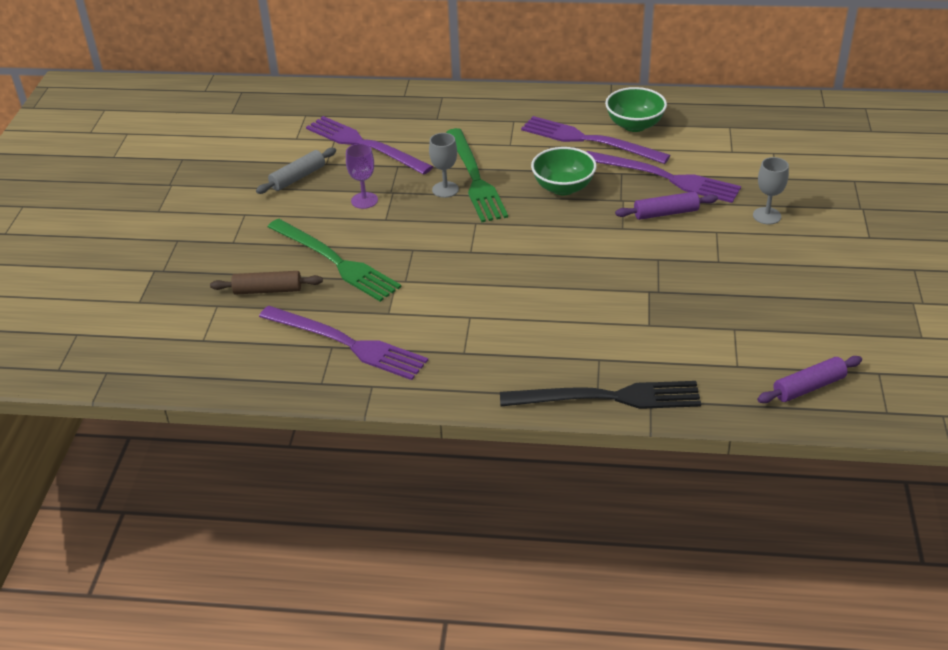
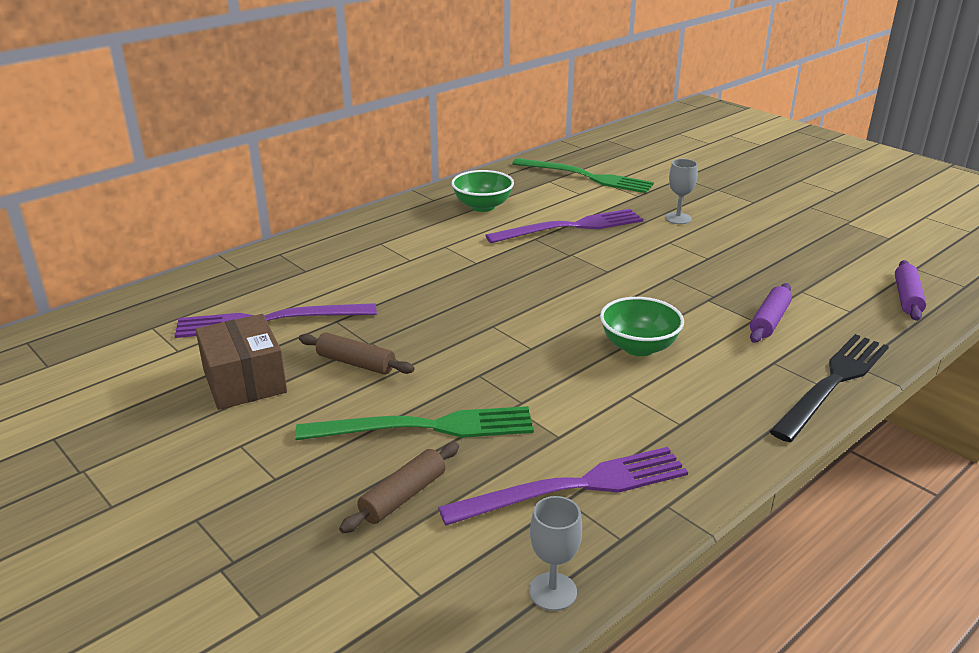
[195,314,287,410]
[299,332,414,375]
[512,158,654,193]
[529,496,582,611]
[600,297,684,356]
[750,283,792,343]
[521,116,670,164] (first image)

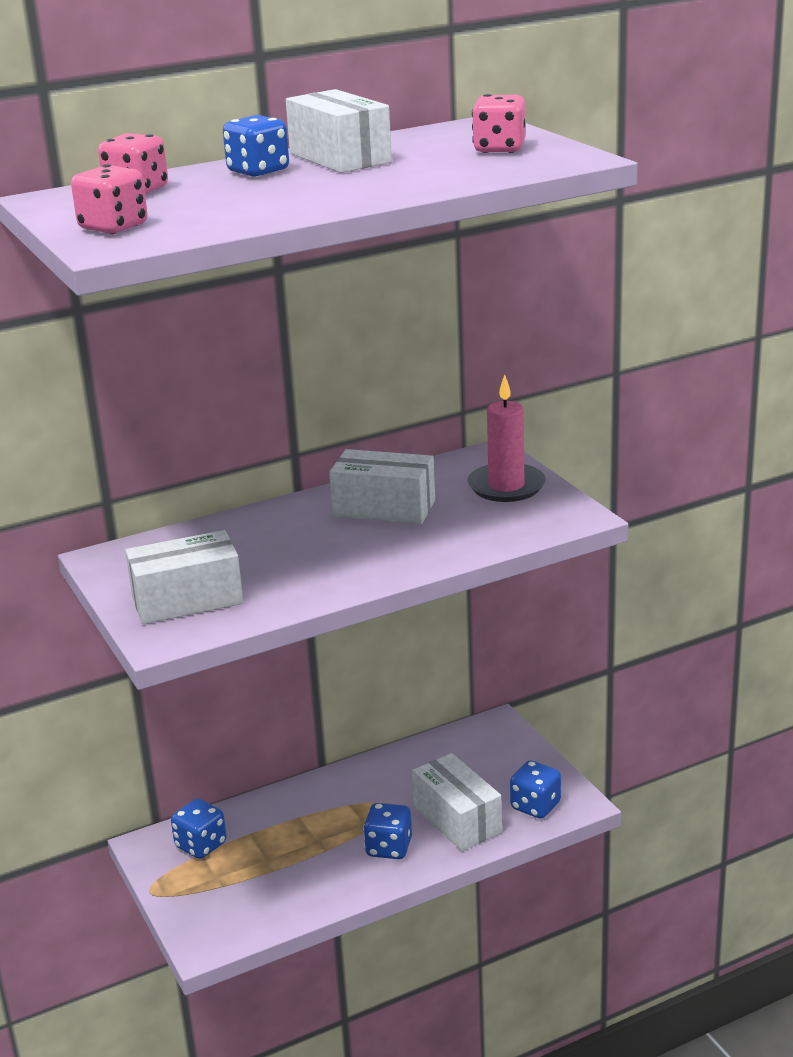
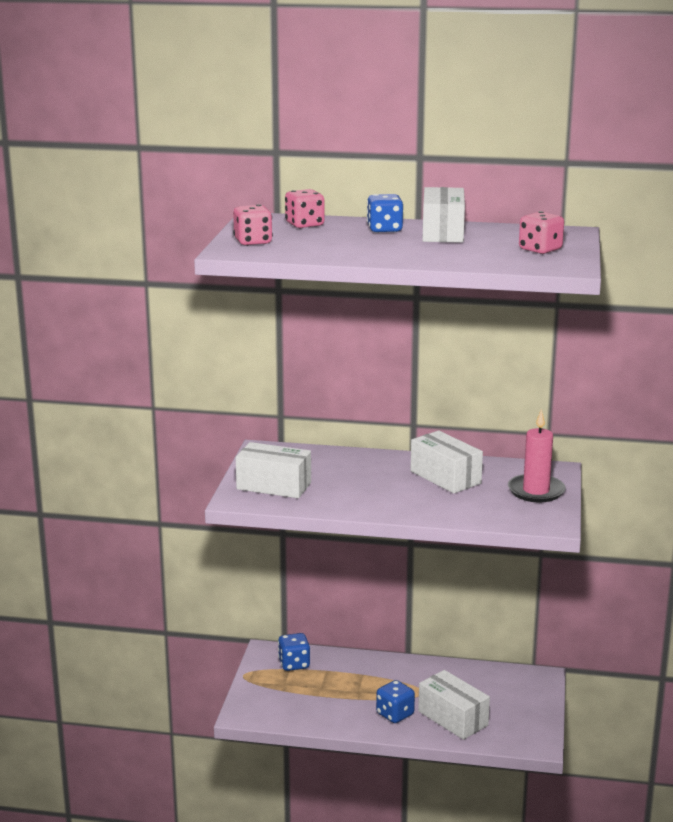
[418,670,490,740]
[510,761,561,819] (first image)

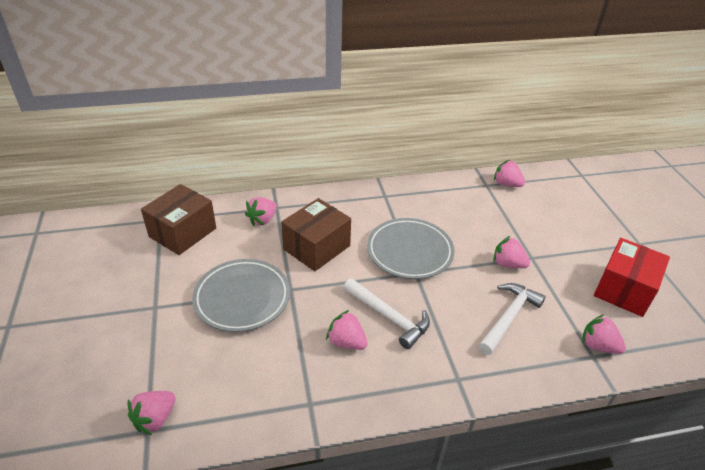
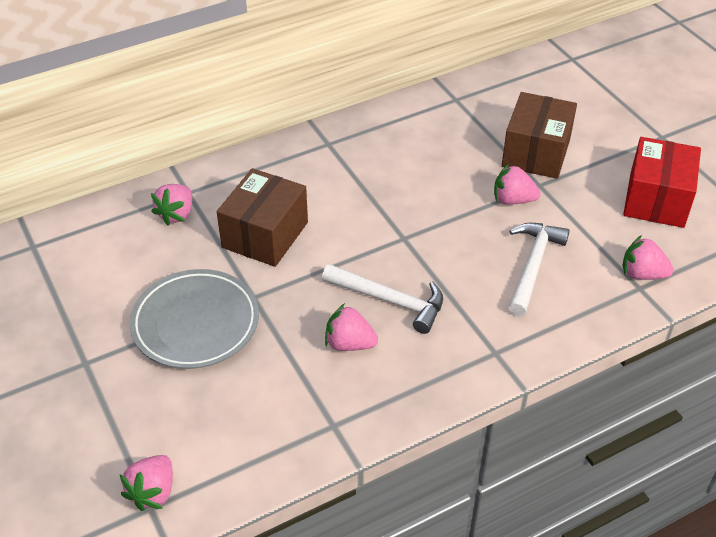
[502,92,577,179]
[367,218,454,279] (first image)
[494,160,525,187] (first image)

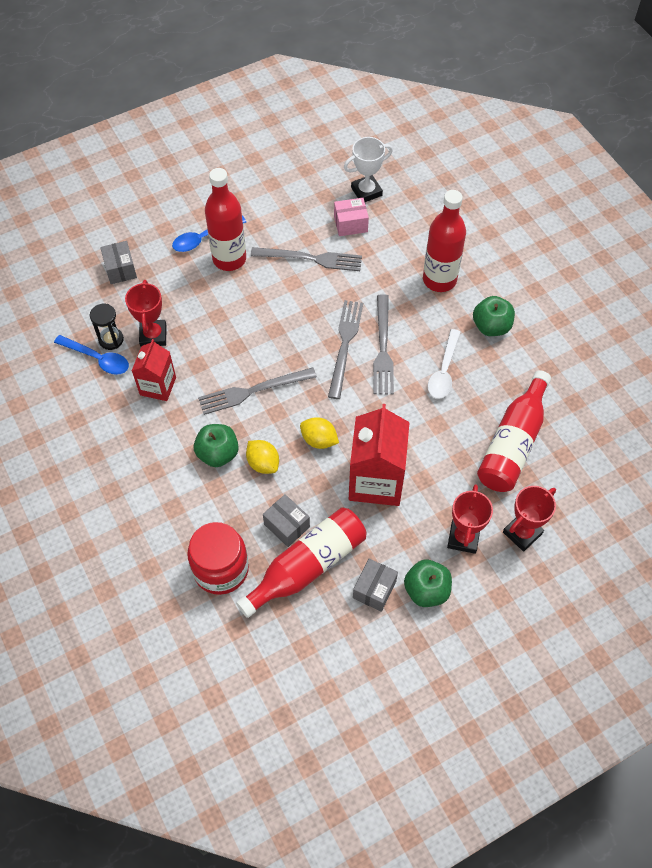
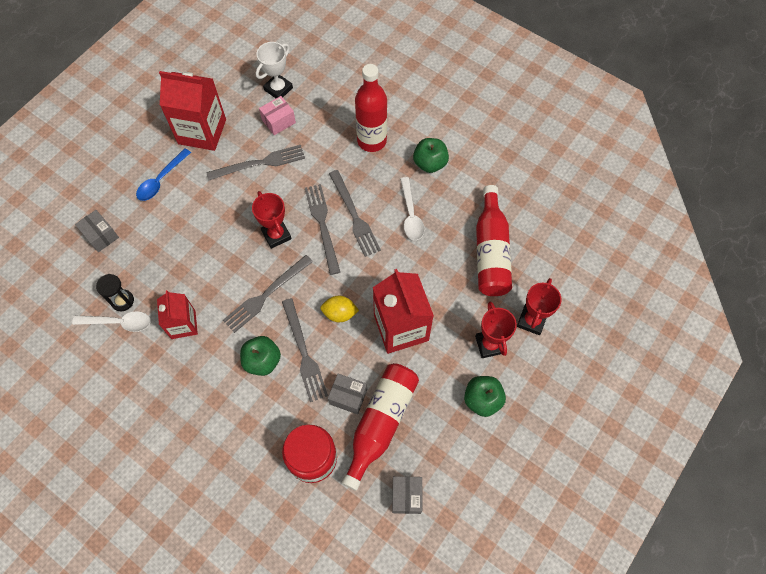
[72,311,151,332]
[159,71,226,151]
[252,191,291,249]
[282,298,328,402]
[392,476,422,514]
[205,168,246,271] (first image)

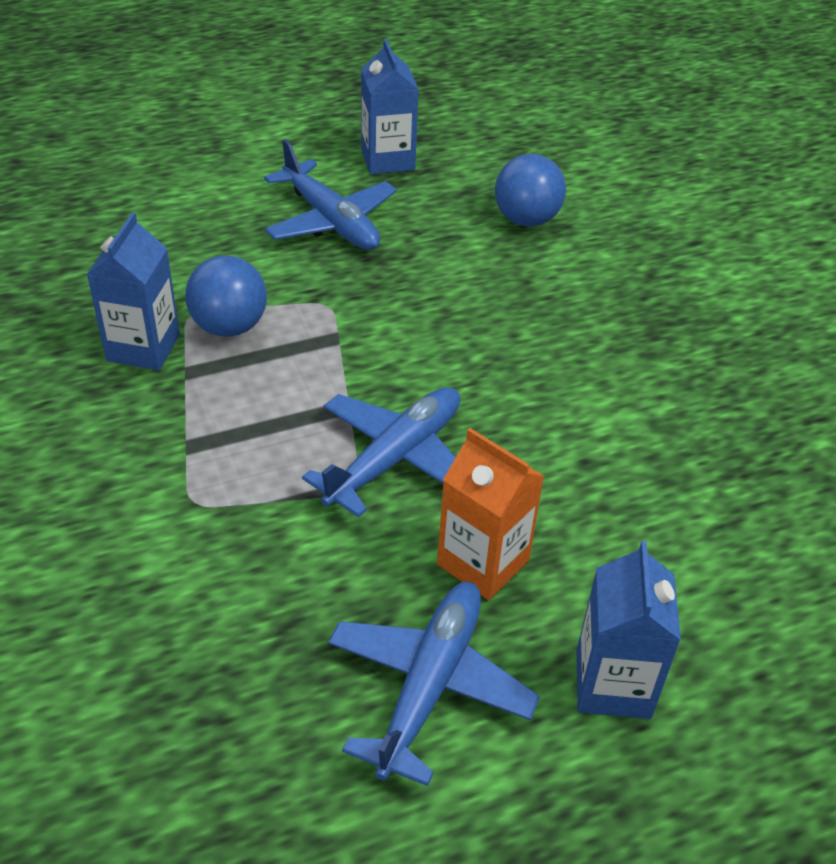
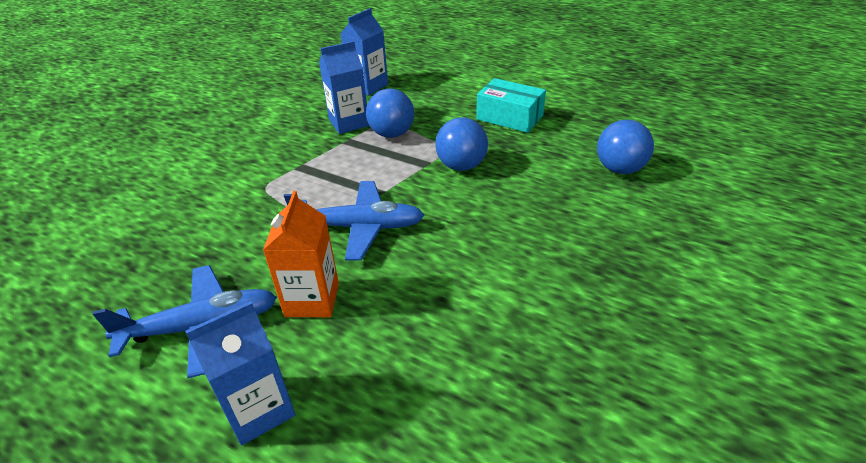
[341,8,388,95]
[435,117,488,171]
[476,78,546,133]

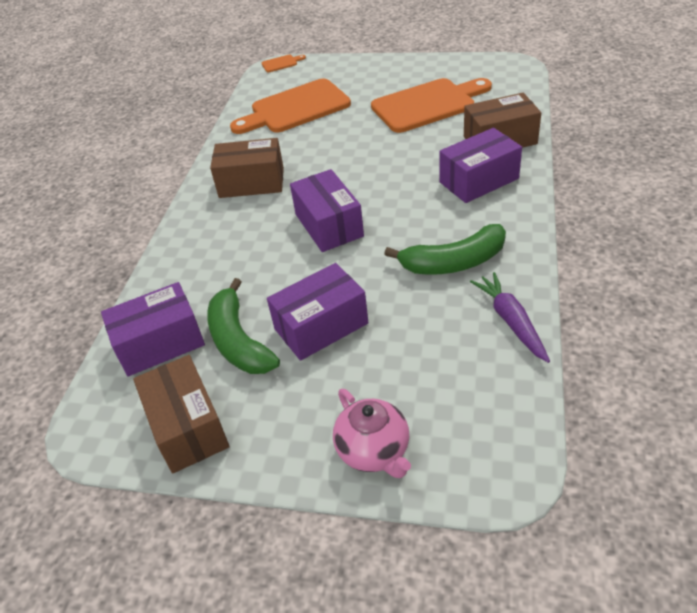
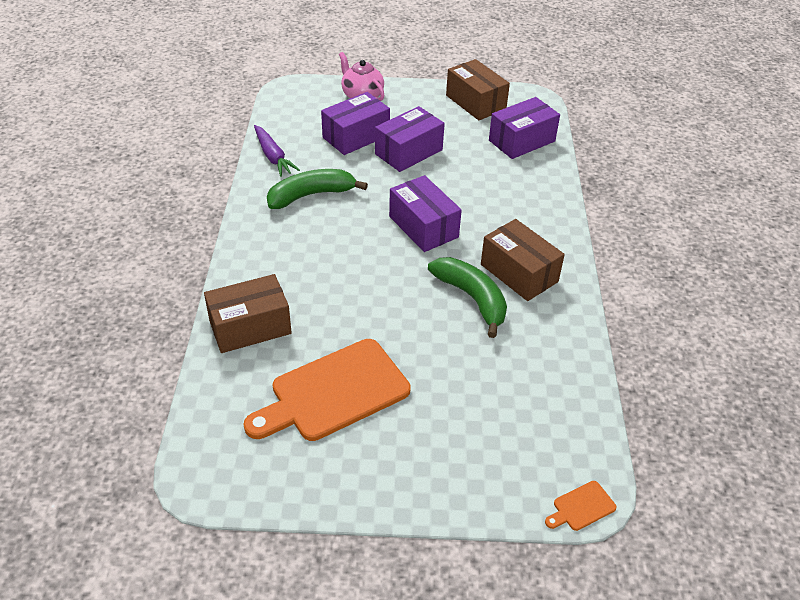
[321,92,390,155]
[428,257,507,338]
[481,219,565,301]
[230,79,351,134] (first image)

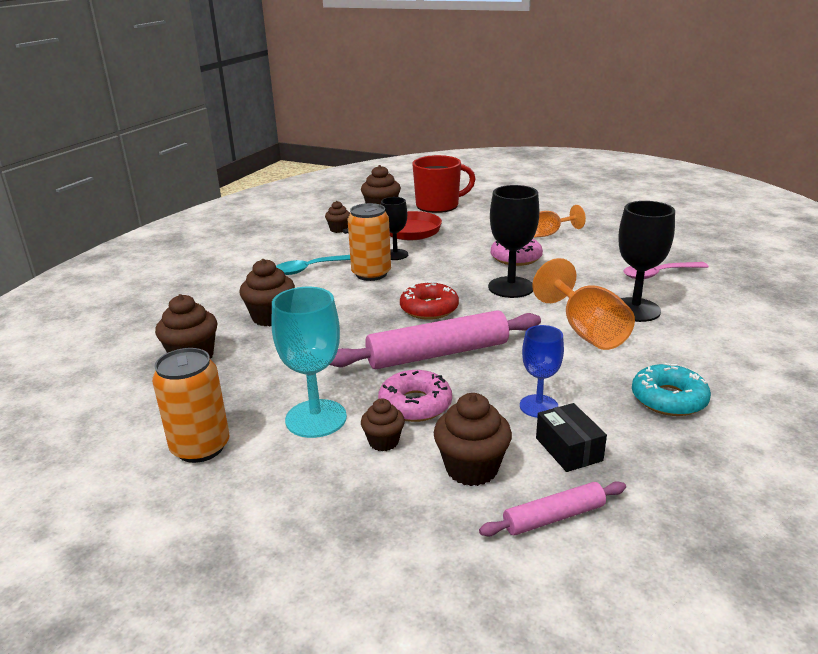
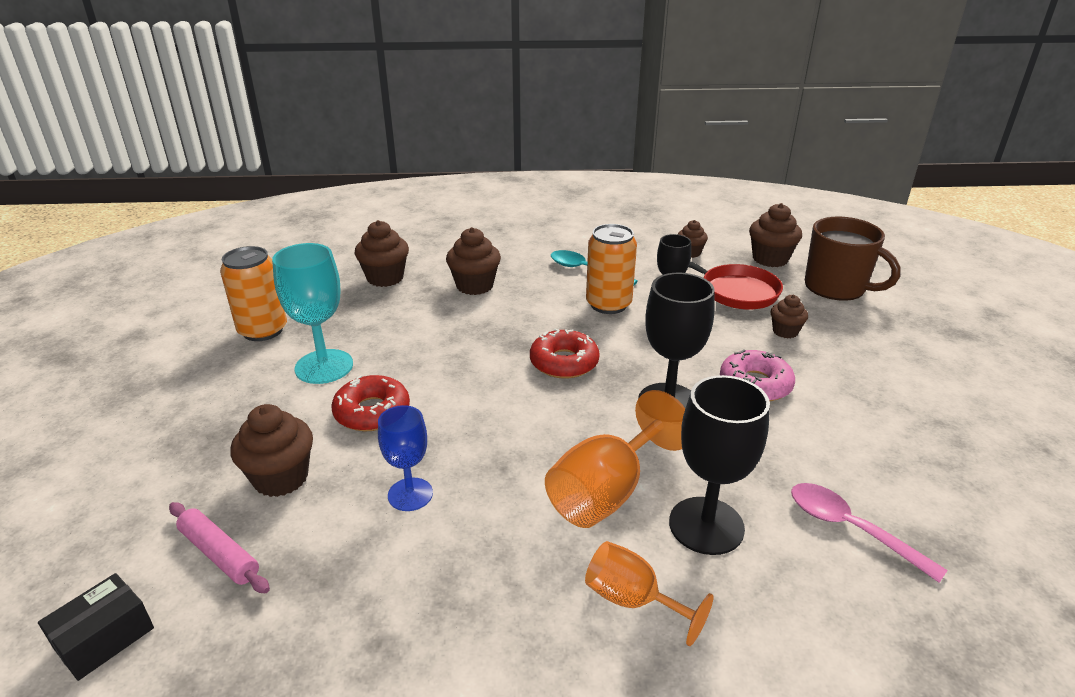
[38,573,154,681]
[331,375,410,431]
[585,541,714,646]
[771,295,808,339]
[805,217,901,301]
[330,310,541,369] (first image)
[632,363,711,416] (first image)

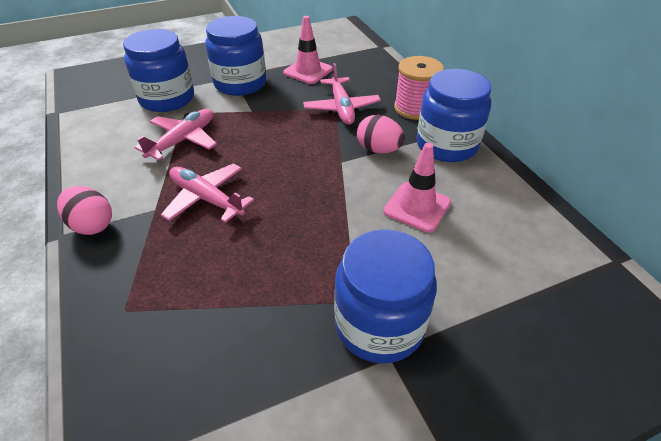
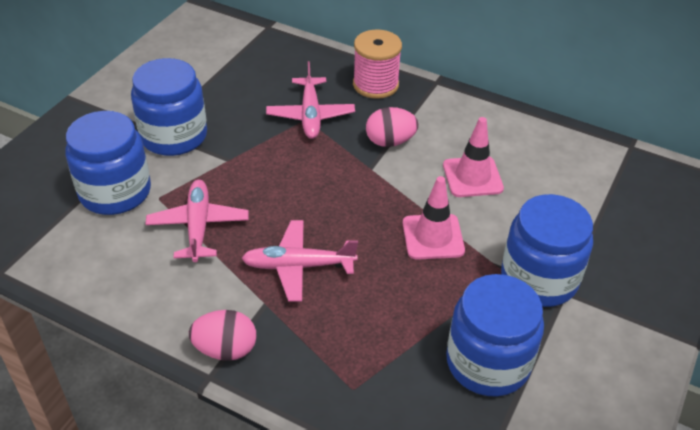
[266,61,355,139]
[402,176,465,260]
[446,274,544,396]

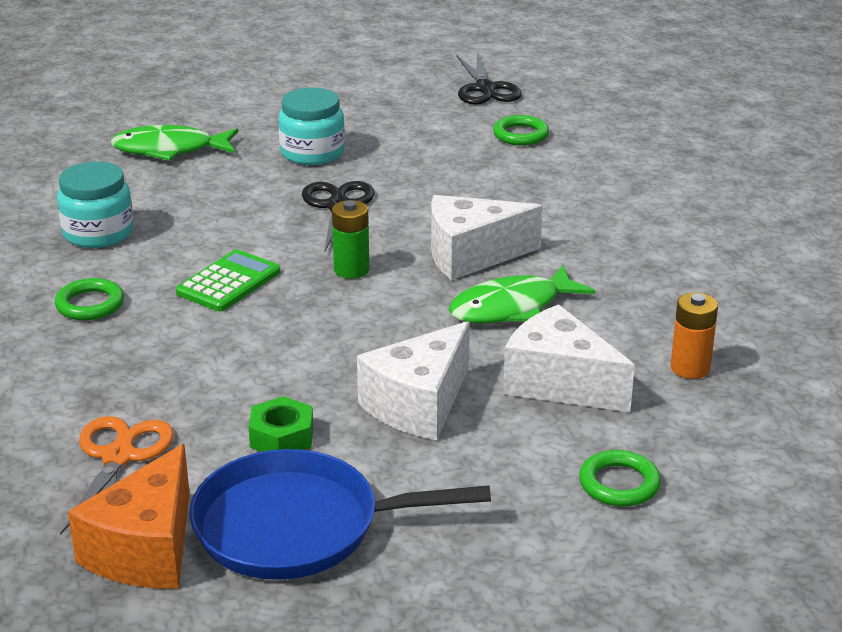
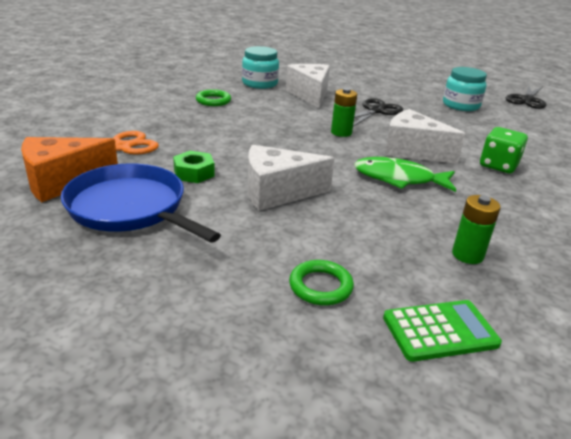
[286,64,330,108]
[383,300,502,362]
[443,67,487,111]
[452,195,501,264]
[480,127,528,173]
[111,125,238,161] (first image)
[493,115,549,146] (first image)

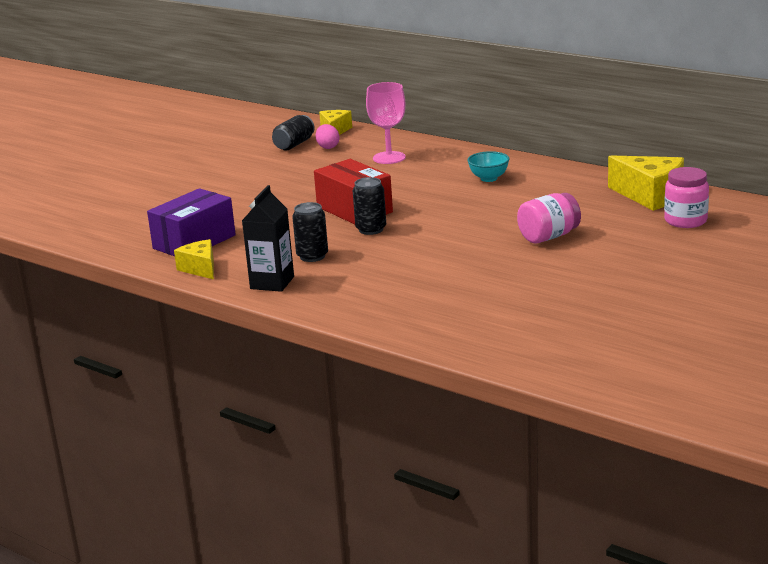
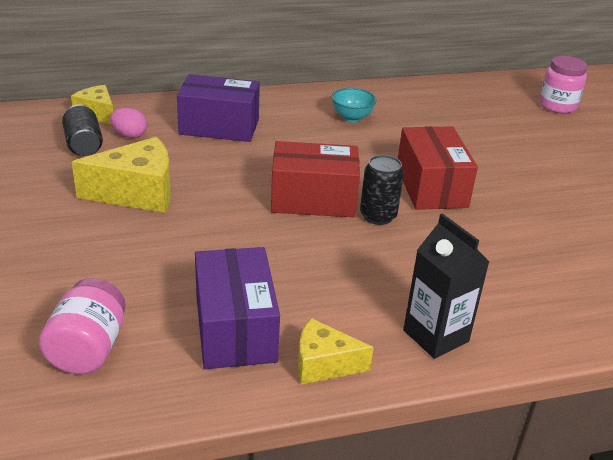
[39,278,126,374]
[72,137,171,213]
[177,74,260,142]
[398,126,478,210]
[292,202,328,262] (first image)

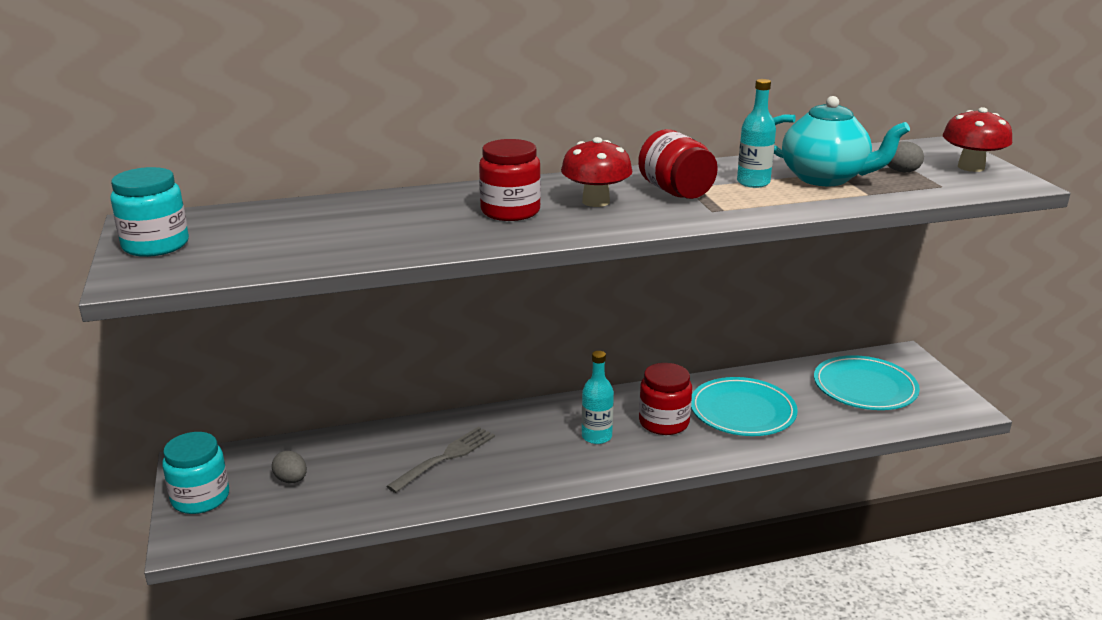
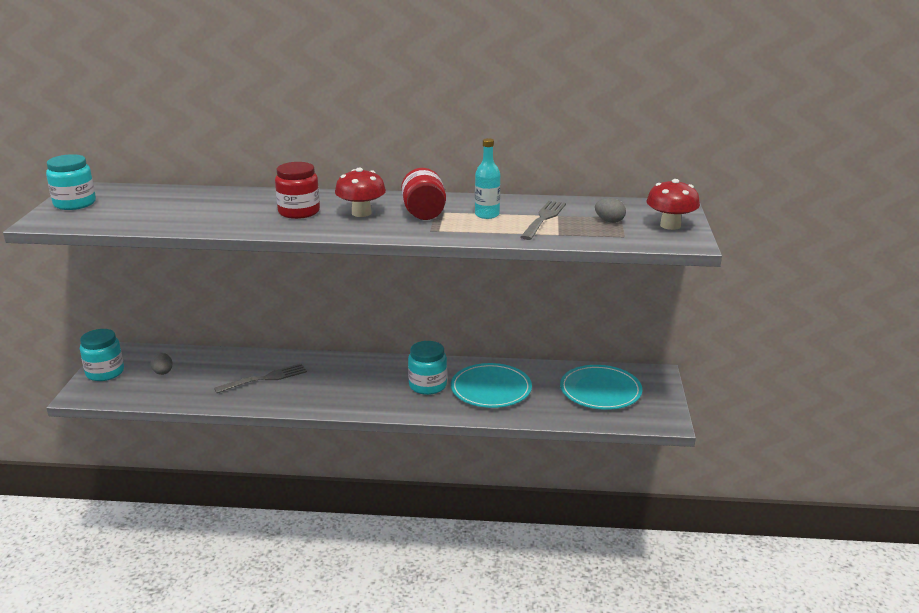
[408,341,447,395]
[521,201,566,240]
[582,351,614,444] (first image)

